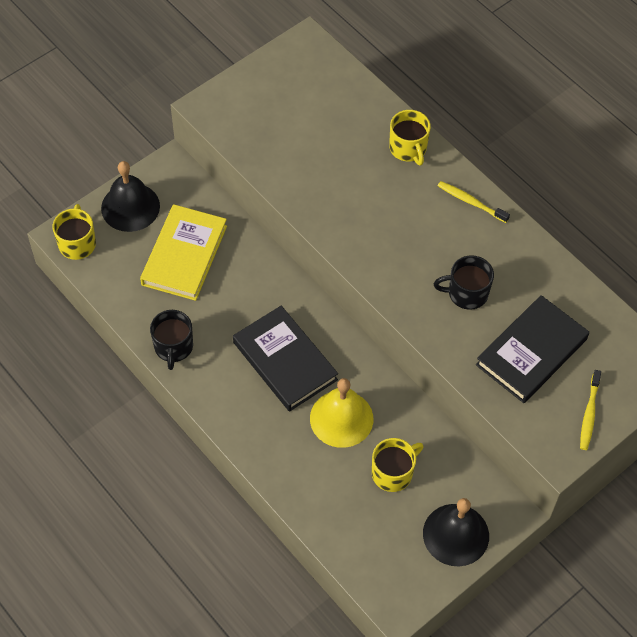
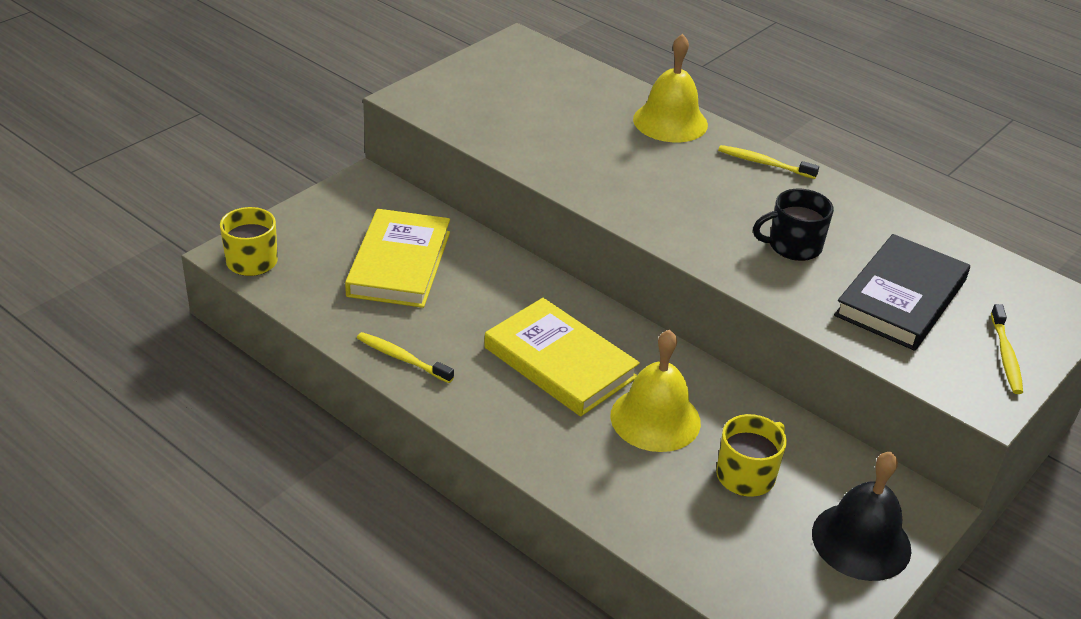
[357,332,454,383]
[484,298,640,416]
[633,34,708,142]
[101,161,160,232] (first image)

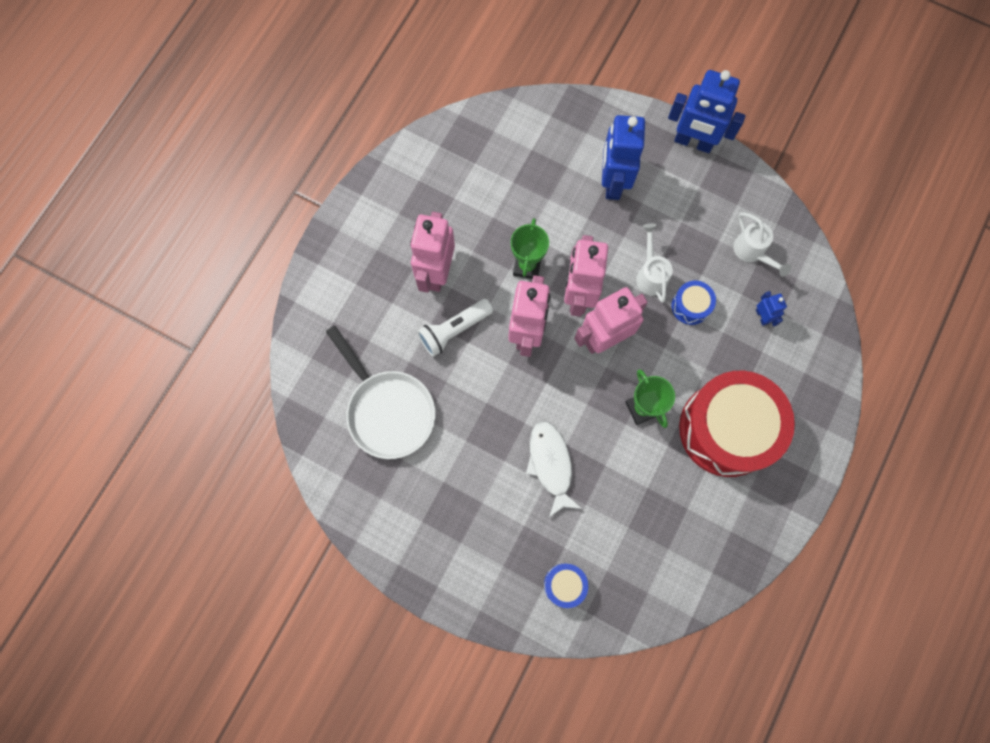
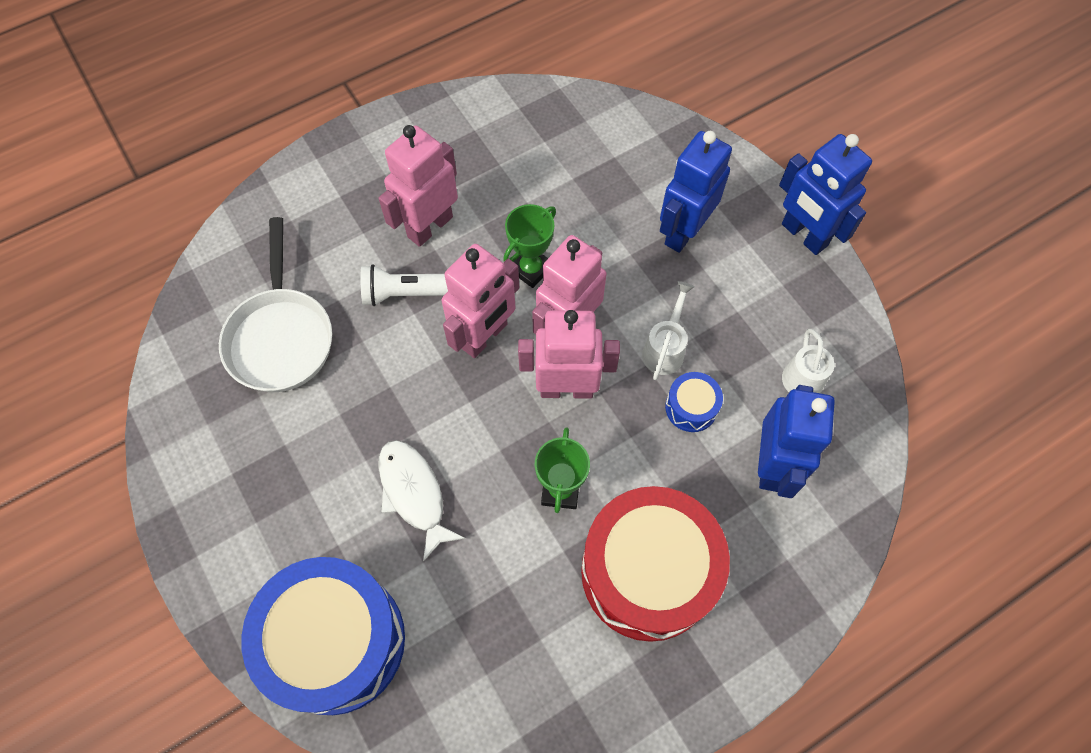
[241,557,405,715]
[378,440,465,562]
[758,385,835,498]

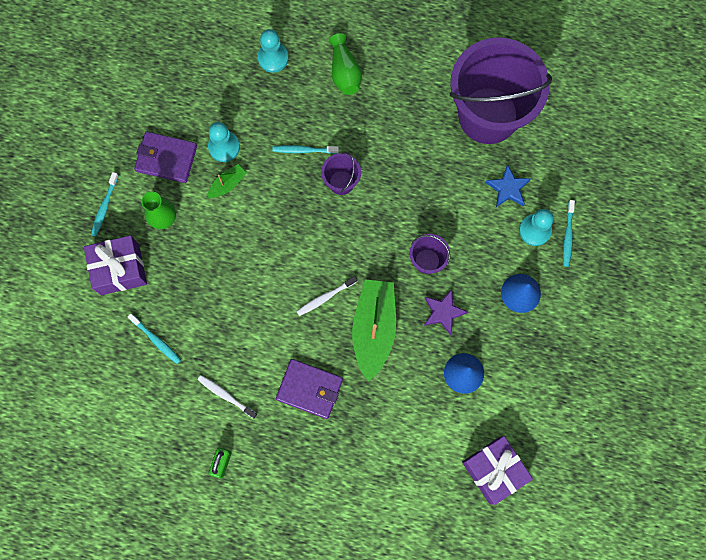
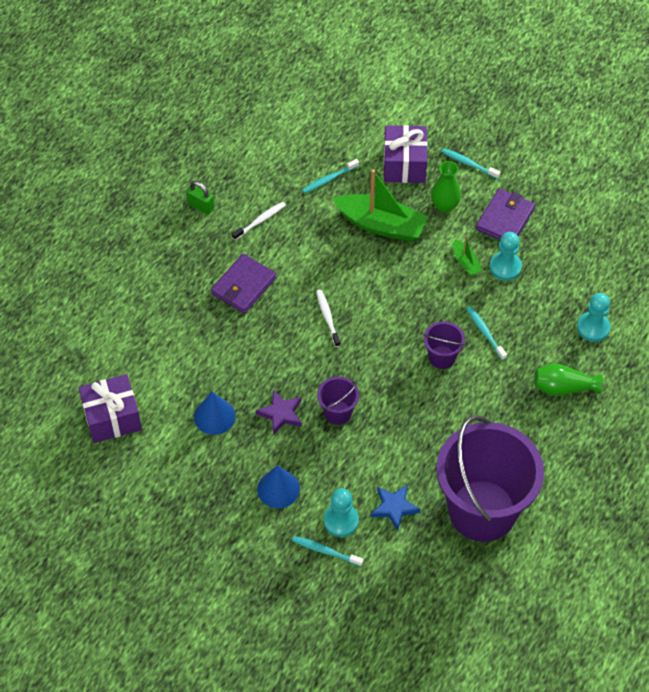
[332,169,428,242]
[466,306,507,360]

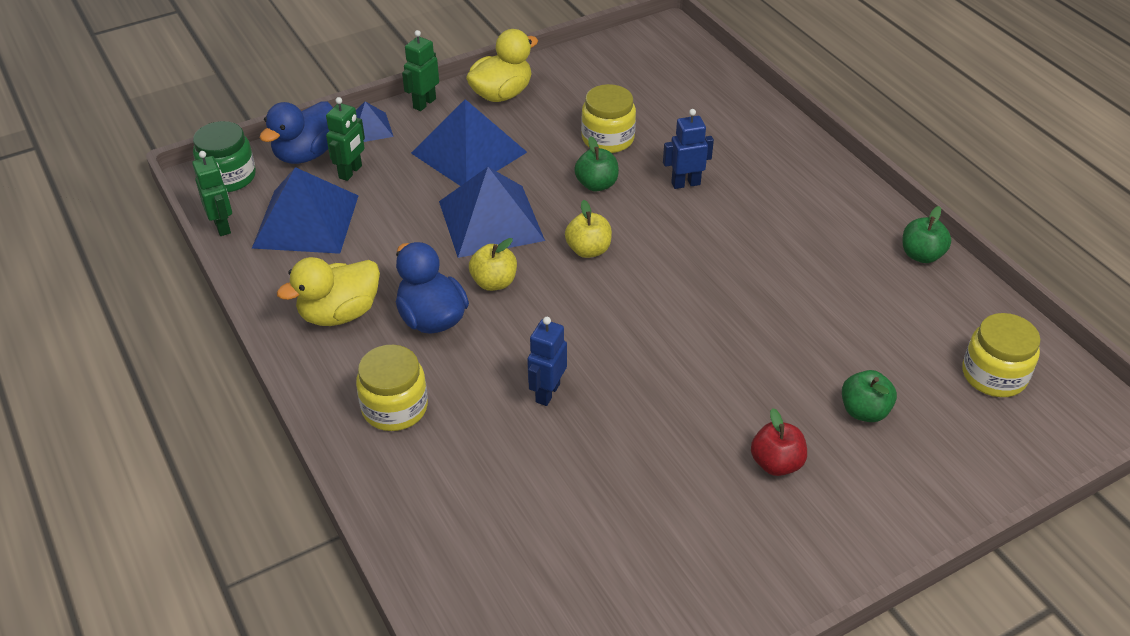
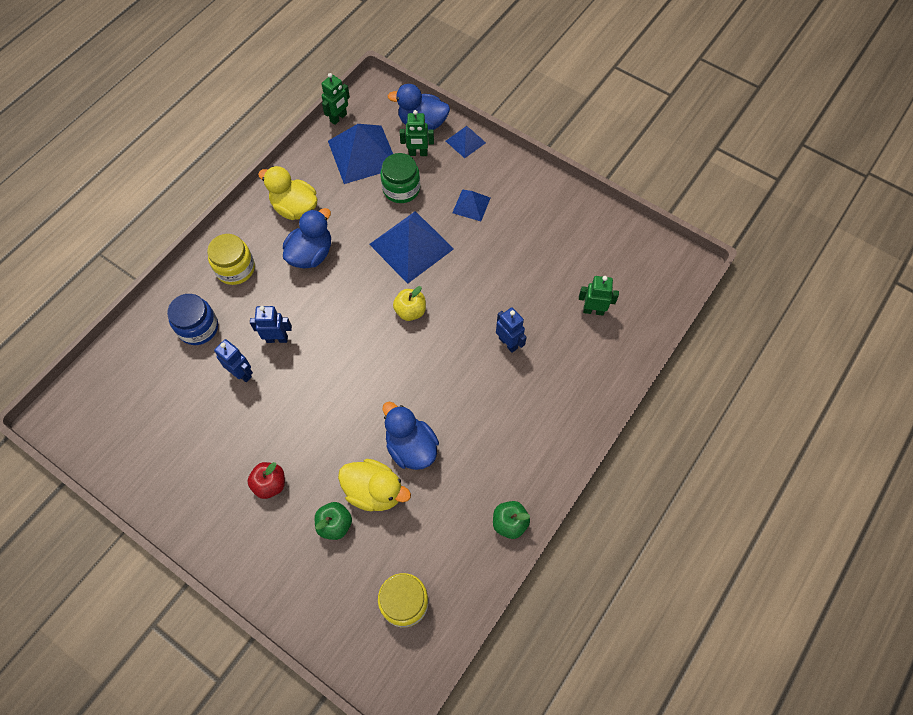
[167,294,218,345]
[214,339,253,382]
[338,459,411,511]
[380,153,420,203]
[383,402,439,470]
[452,190,490,221]
[579,276,619,316]
[469,238,517,291] (first image)
[574,136,619,192] (first image)
[581,84,636,153] (first image)

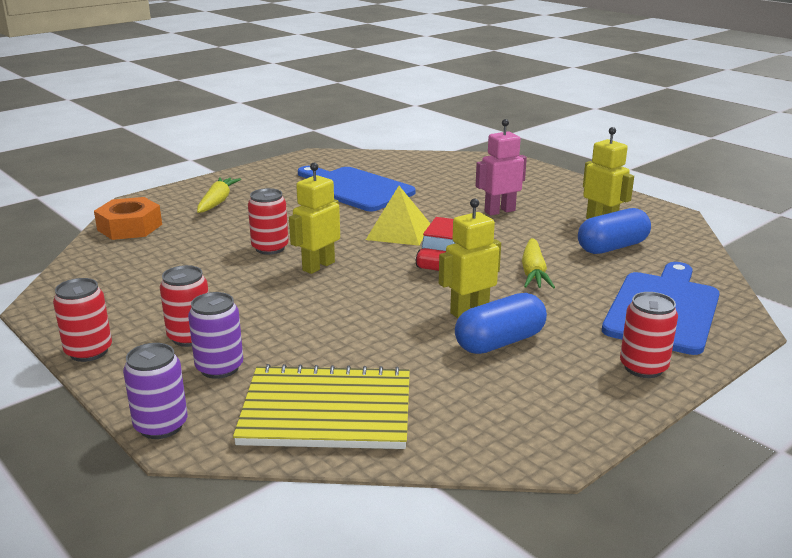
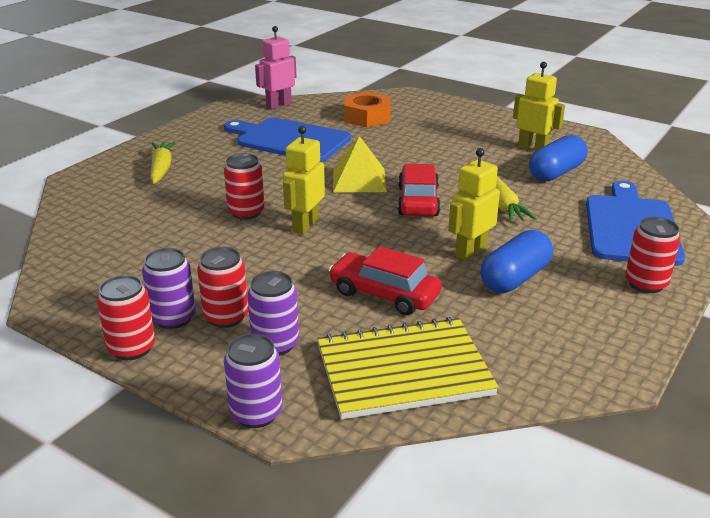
[142,248,196,329]
[255,26,296,109]
[328,246,442,315]
[344,92,391,128]

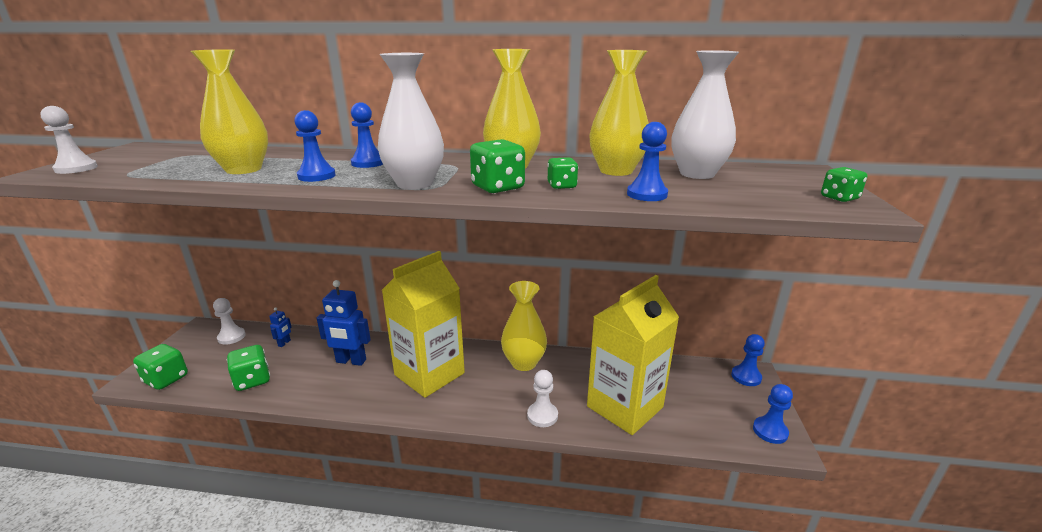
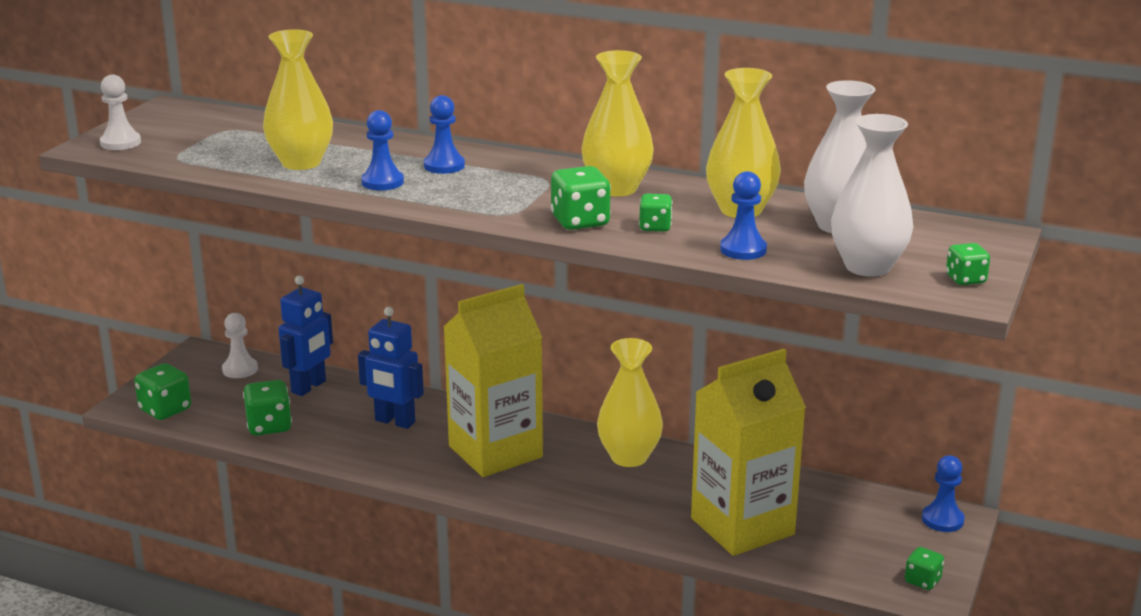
[279,276,333,396]
[831,114,913,277]
[905,547,944,590]
[527,370,558,427] (first image)

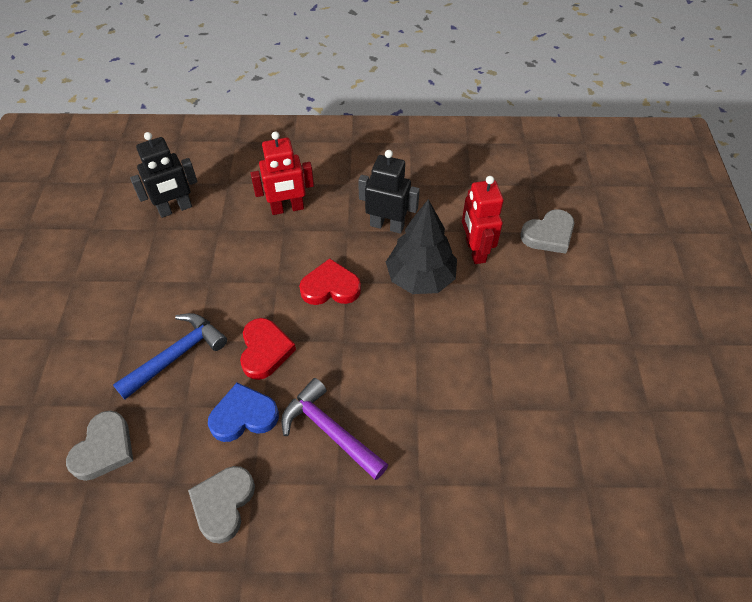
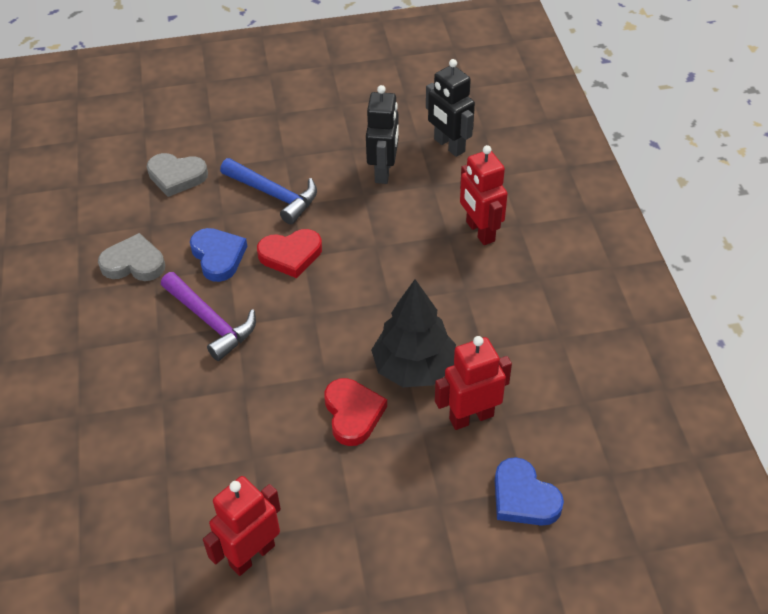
[161,272,256,361]
[203,476,281,576]
[324,378,387,446]
[366,85,399,184]
[495,457,564,526]

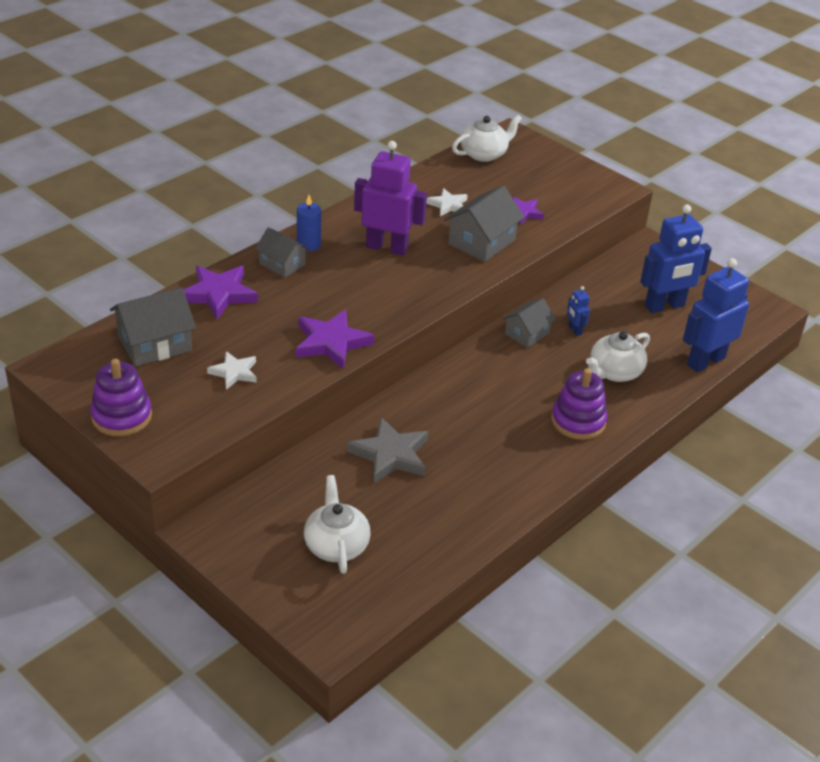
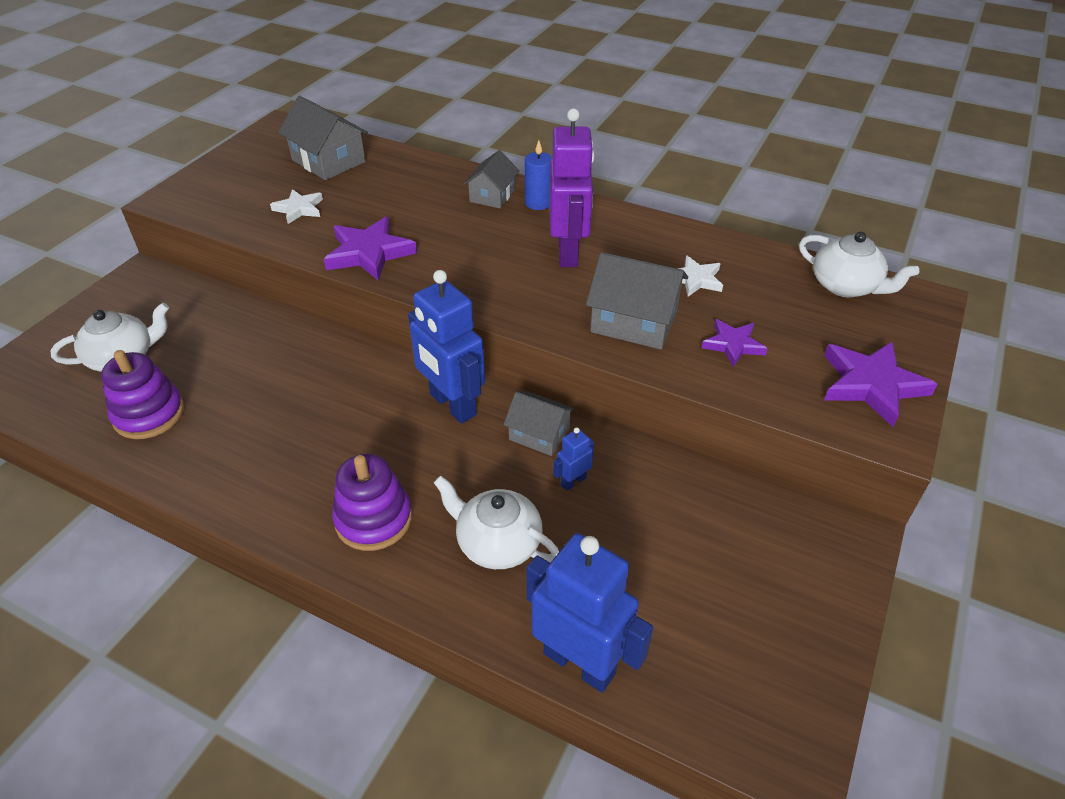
[101,350,184,439]
[408,270,485,424]
[824,342,938,427]
[347,417,428,483] (first image)

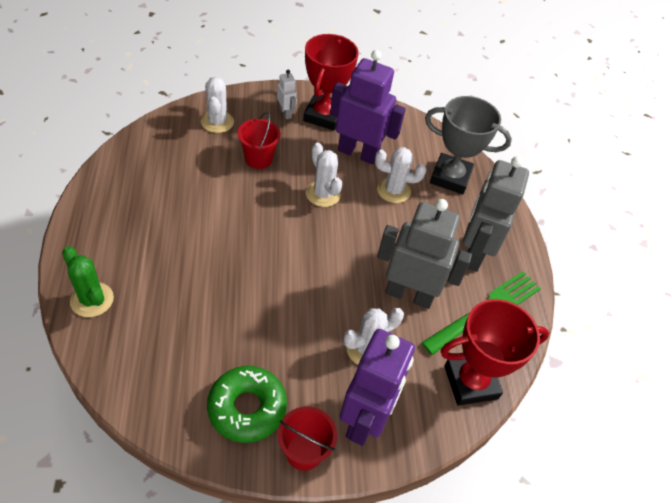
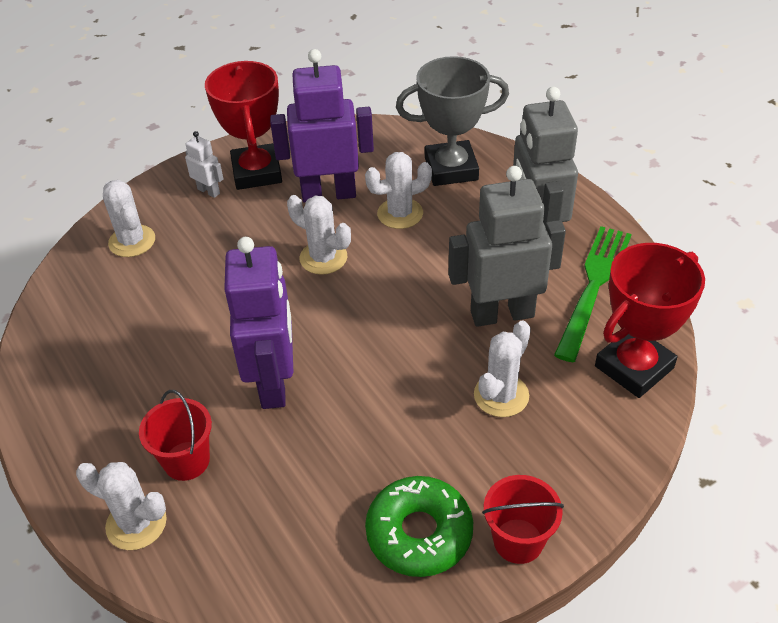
[76,462,167,550]
[139,390,212,481]
[224,237,293,409]

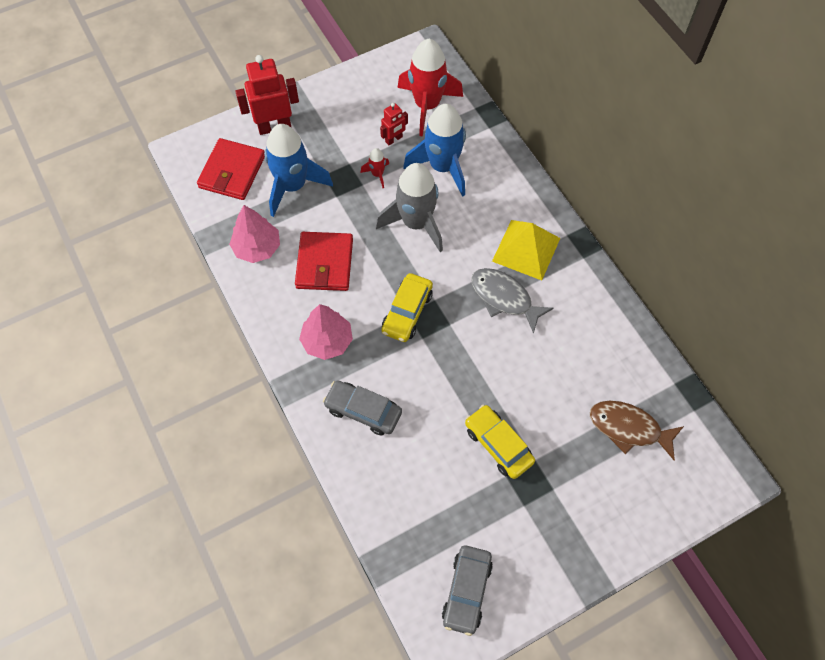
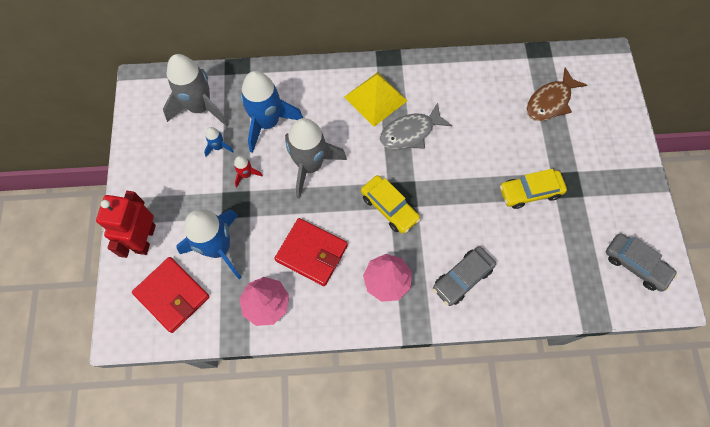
[163,54,229,126]
[204,127,234,157]

